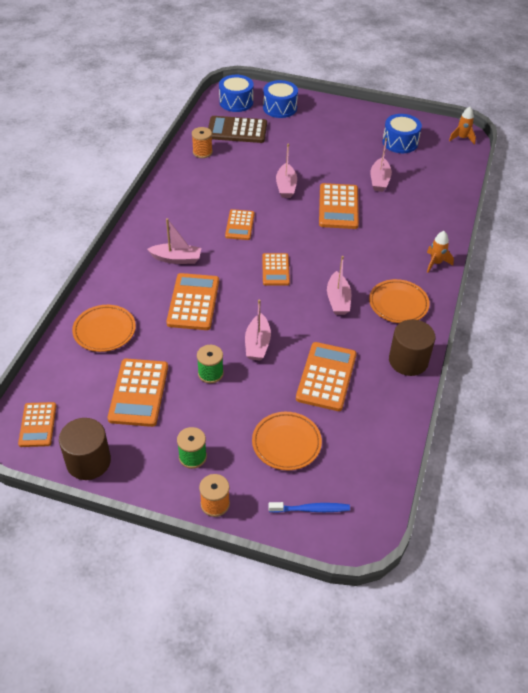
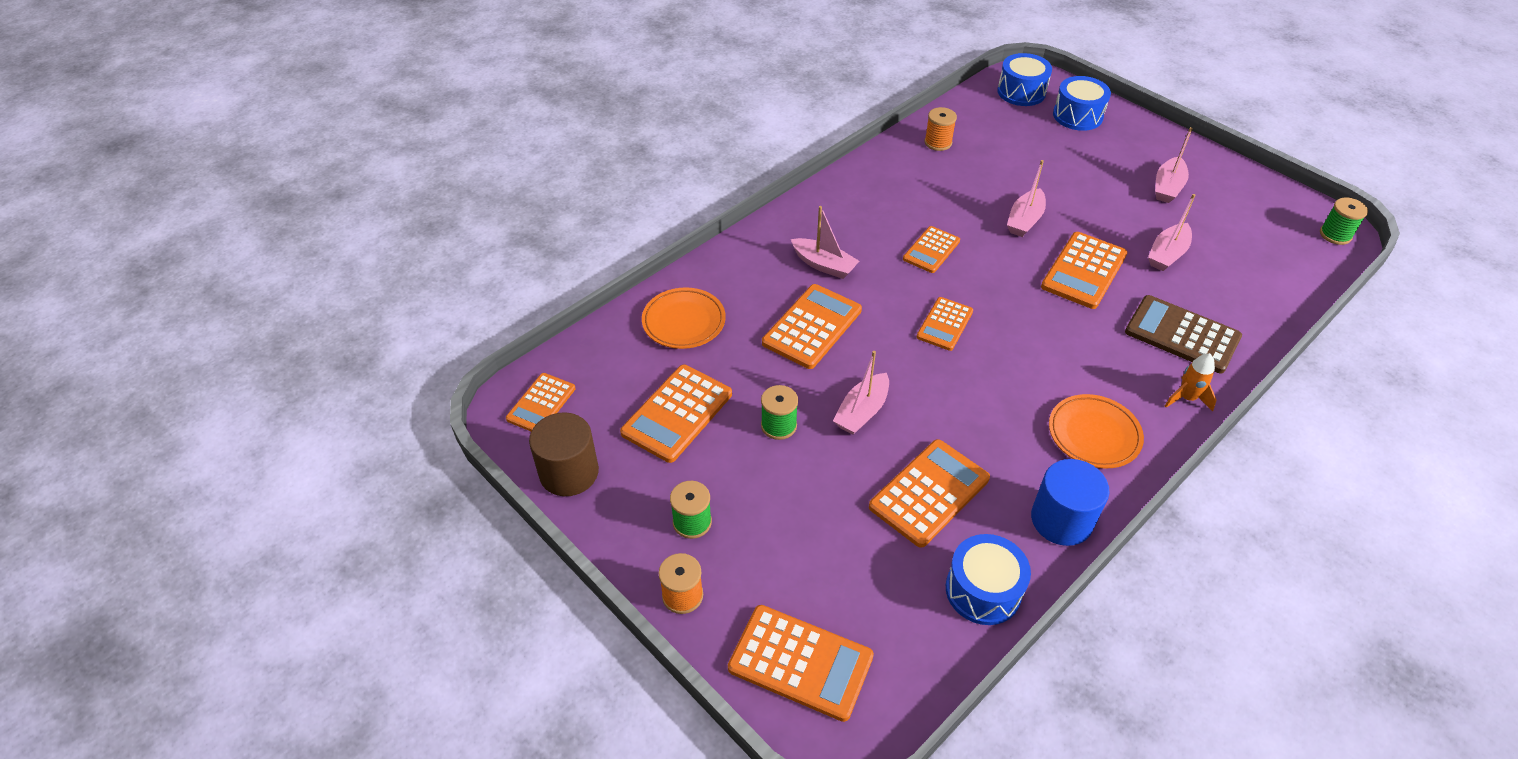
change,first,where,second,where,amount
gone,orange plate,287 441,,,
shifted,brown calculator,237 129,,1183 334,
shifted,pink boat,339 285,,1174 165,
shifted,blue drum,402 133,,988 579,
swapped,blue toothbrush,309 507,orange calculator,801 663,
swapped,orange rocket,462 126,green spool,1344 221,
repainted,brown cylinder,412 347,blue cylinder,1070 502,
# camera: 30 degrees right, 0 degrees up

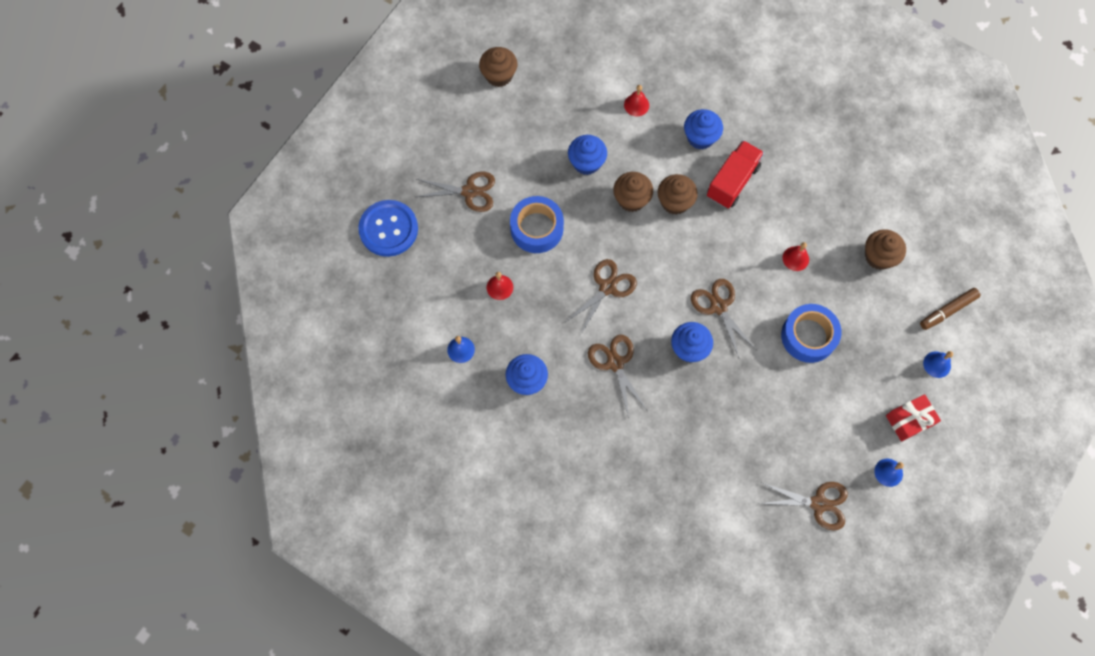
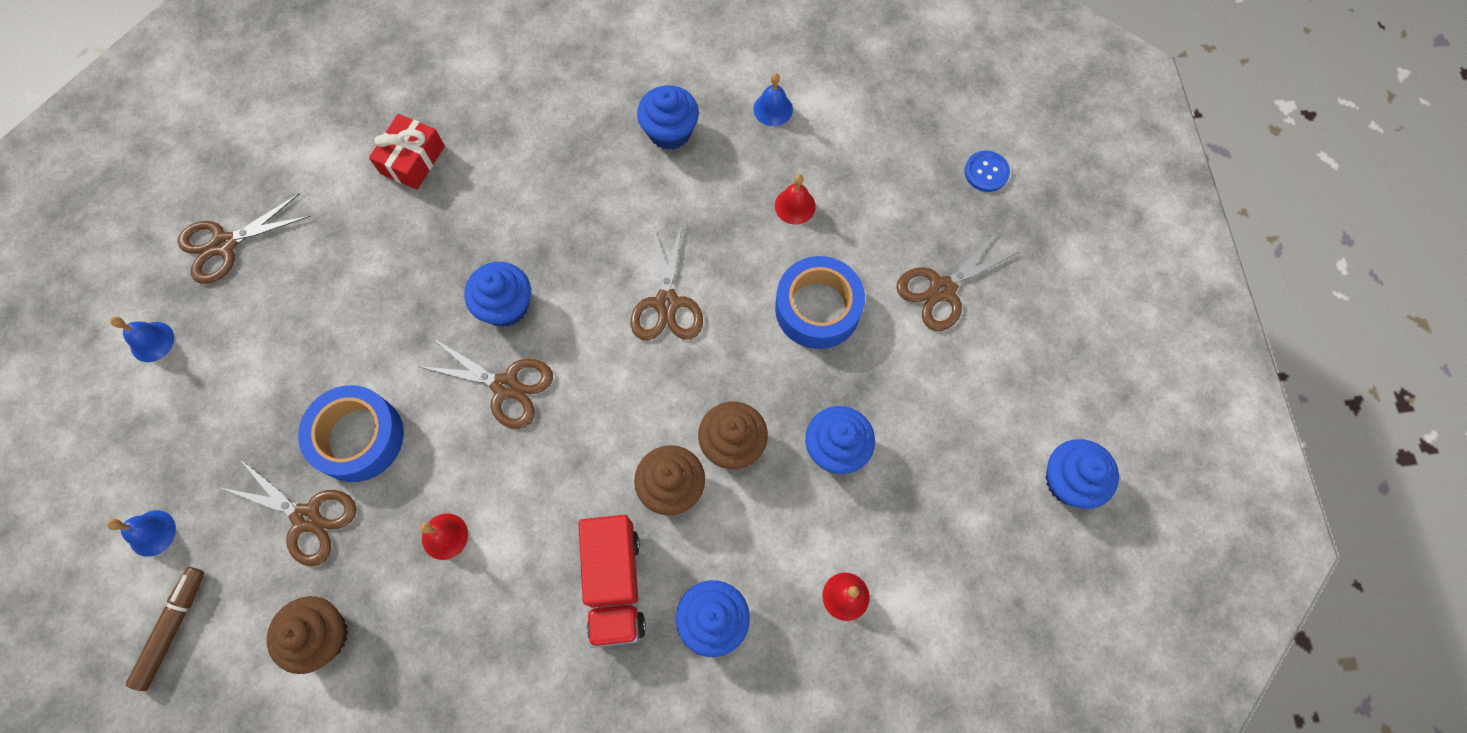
change,first,where,second,where,amount
shifted,brown scissors,617 376,,288 512,
shifted,red gift,913 418,,407 152,
repainted,brown cupcake,498 67,blue cupcake,1082 474,
scaled,blue button,388 228,,987 171,x0.49
# camera: 140 degrees right, 0 degrees up

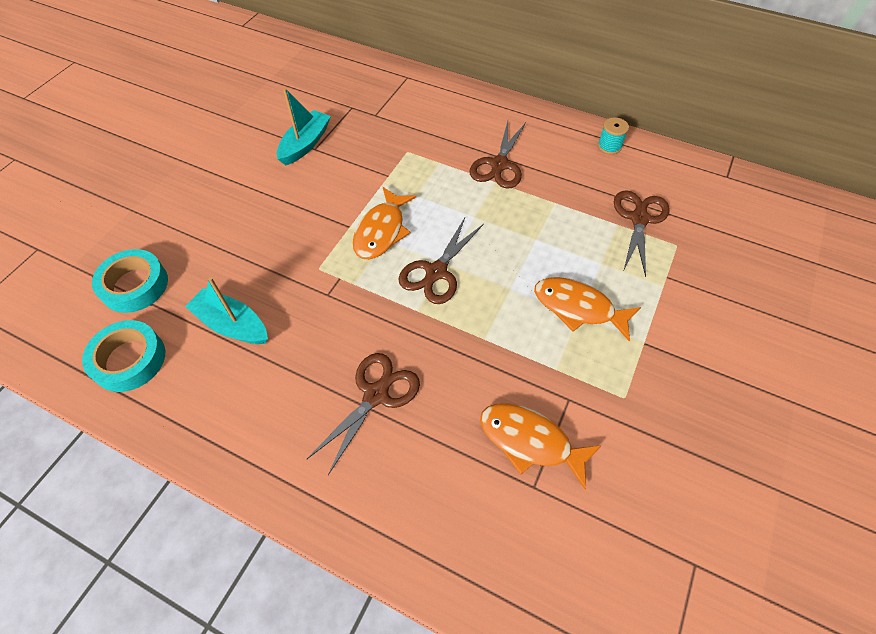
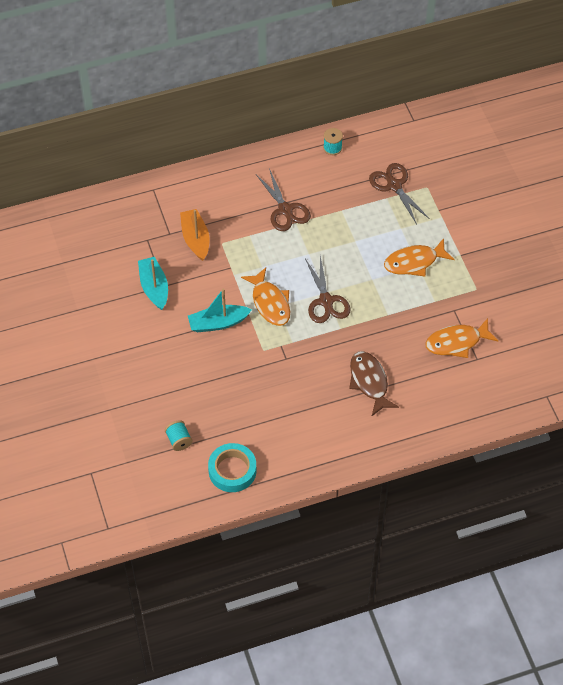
change,first,where,second,where,amount
new,,,orange boat,194 235,
shifted,turquoise boat,226 310,,220 310,
swapped,turquoise tape,130 281,turquoise spool,179 435,
swapped,brown scissors,363 414,brown fish,374 383,
# camera: 45 degrees left, 0 degrees up

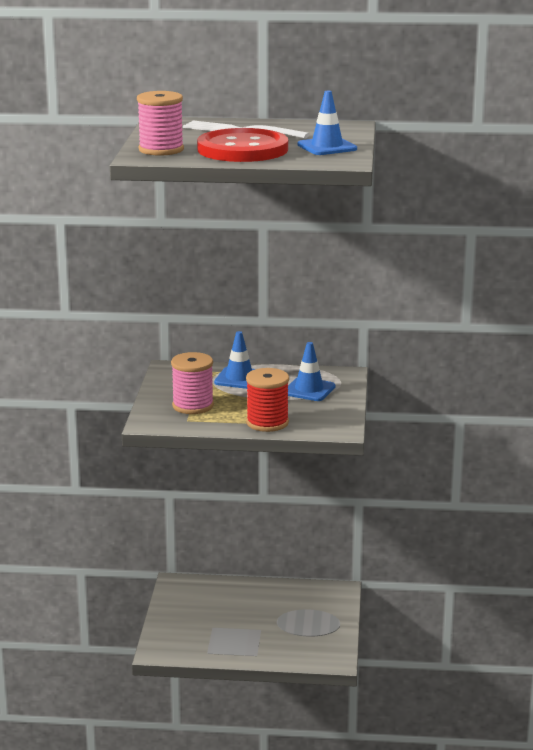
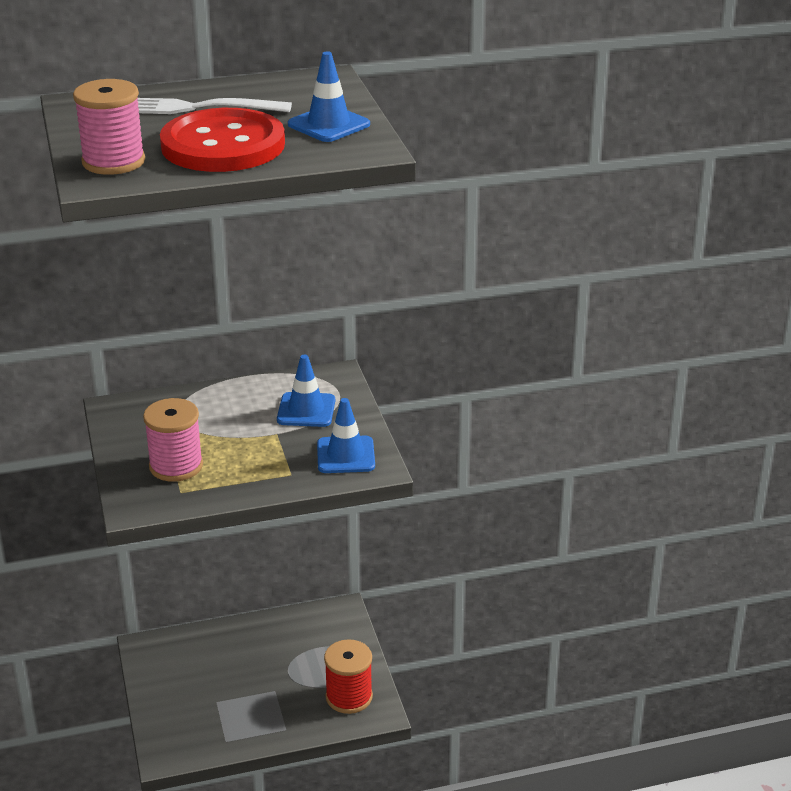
change,first,where,second,where,amount
shifted,blue traffic cone,234 360,,346 435,
shifted,red spool,267 400,,348 676,
# camera: 20 degrees left, 10 degrees up

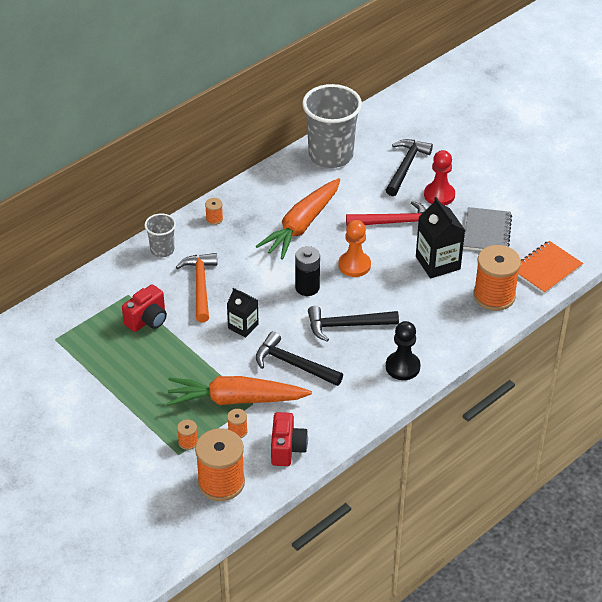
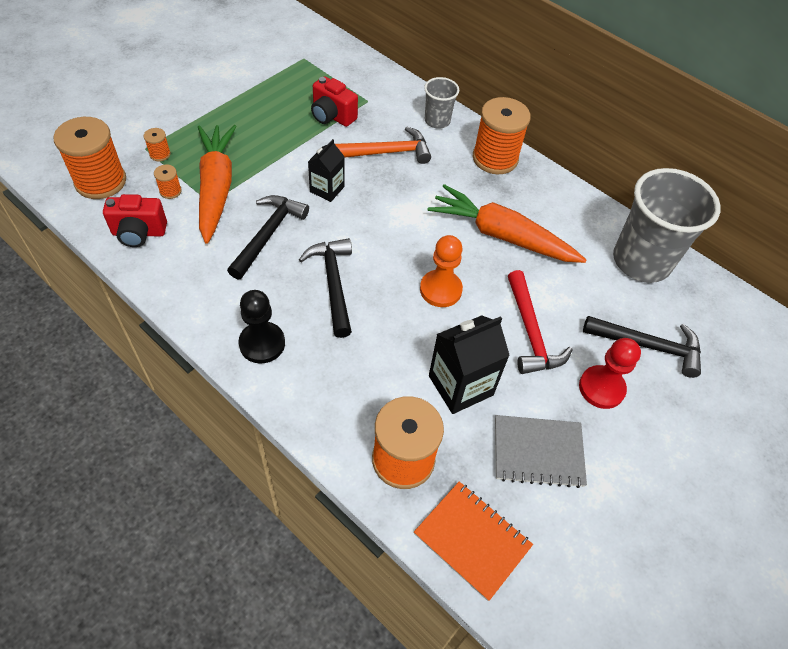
change,first,where,second,where,amount
gone,black battery,307 271,,,
scaled,orange spool,214 211,,502 135,x2.33
# camera: 80 degrees right, 10 degrees up

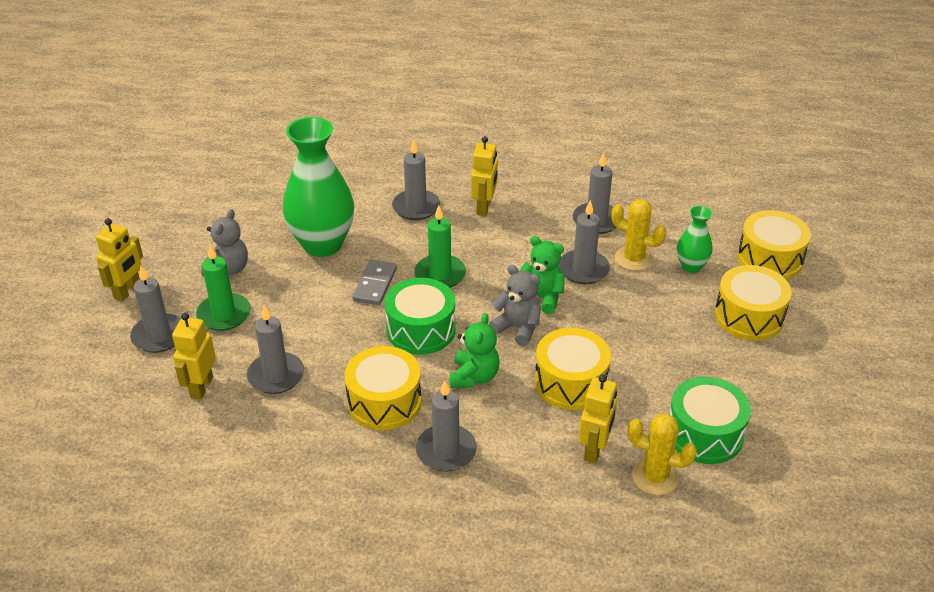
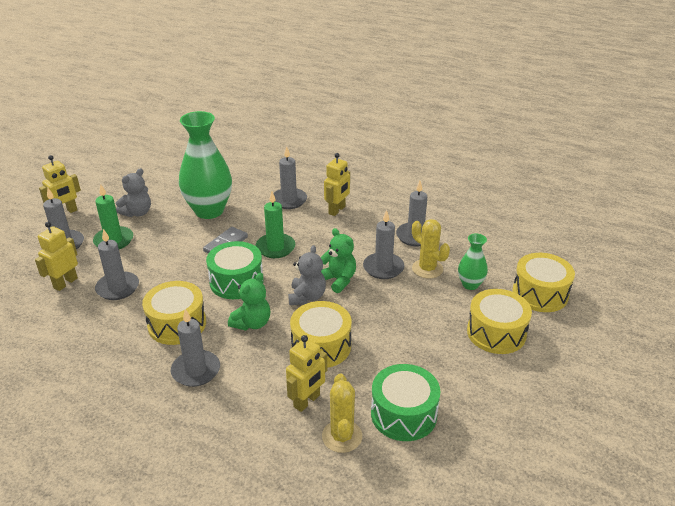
change,first,where,second,where,amount
rotated,grey teddy bear,515 305,,307 275,45 degrees clockwise
rotated,yellow cactus,662 454,,342 413,45 degrees clockwise
# camera: 20 degrees right, 5 degrees down

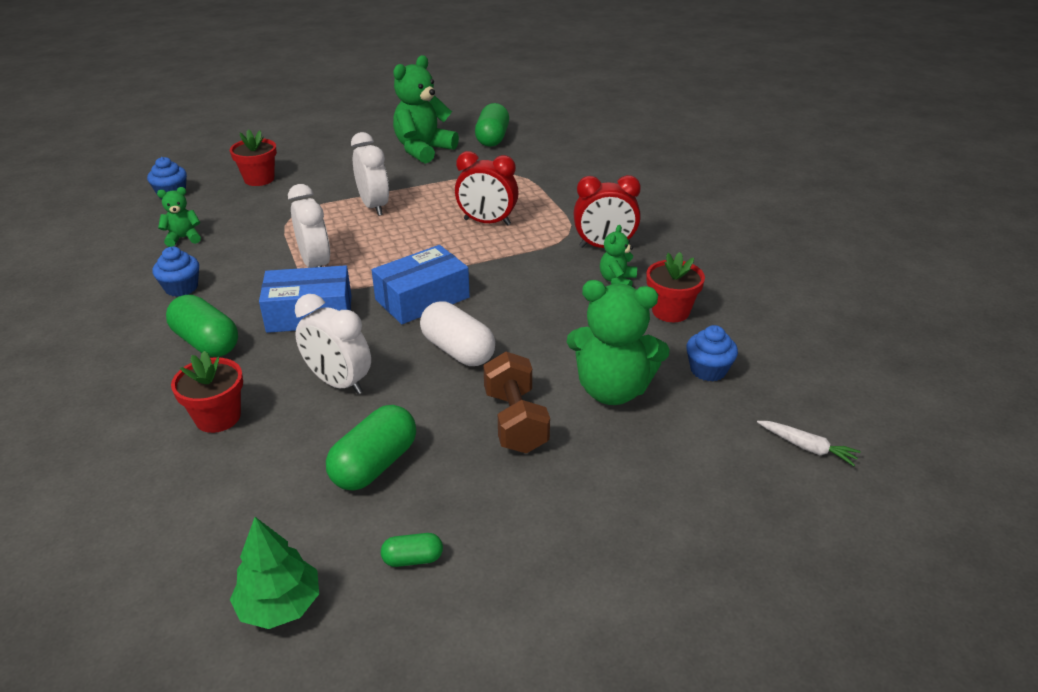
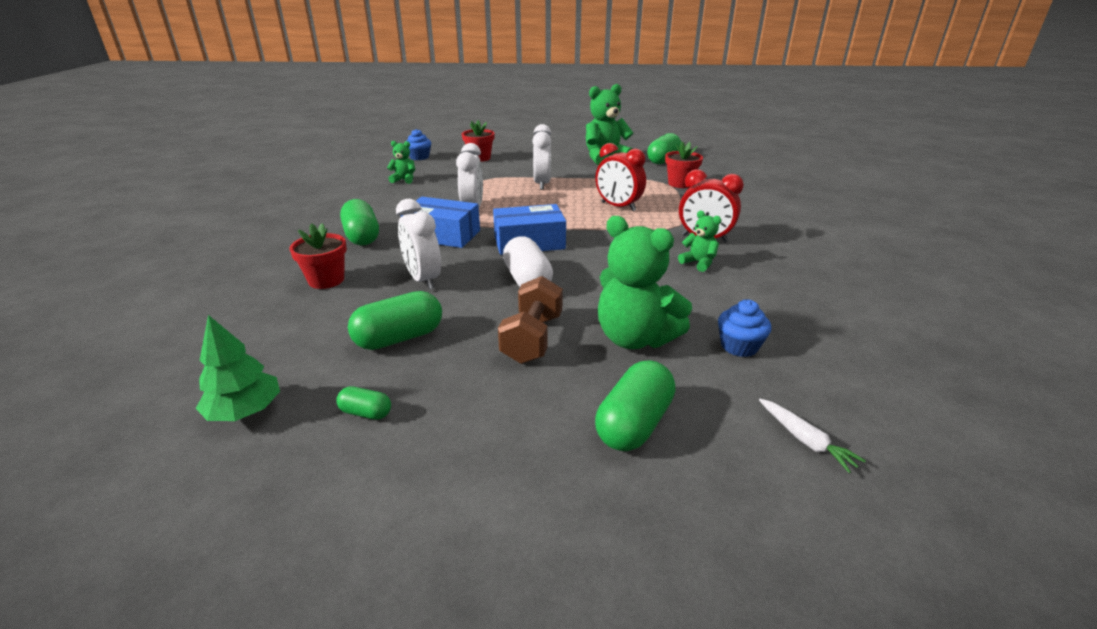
change,first,where,second,where,amount
gone,blue cupcake,176 272,,,
new,,,green capsule,635 405,
shifted,red flower pot,675 287,,684 165,
rotated,green teddy bear,618 255,,699 241,90 degrees clockwise
# camera: 25 degrees right, 5 degrees down

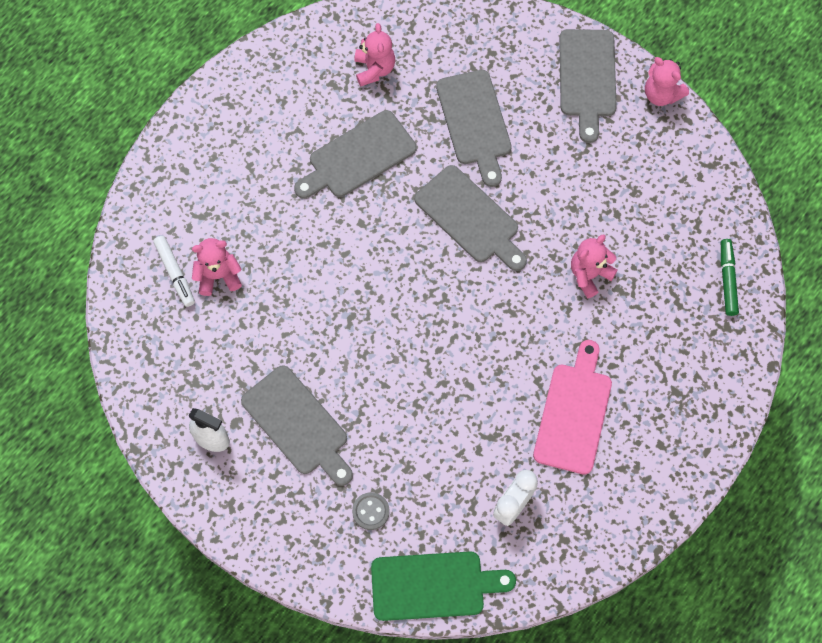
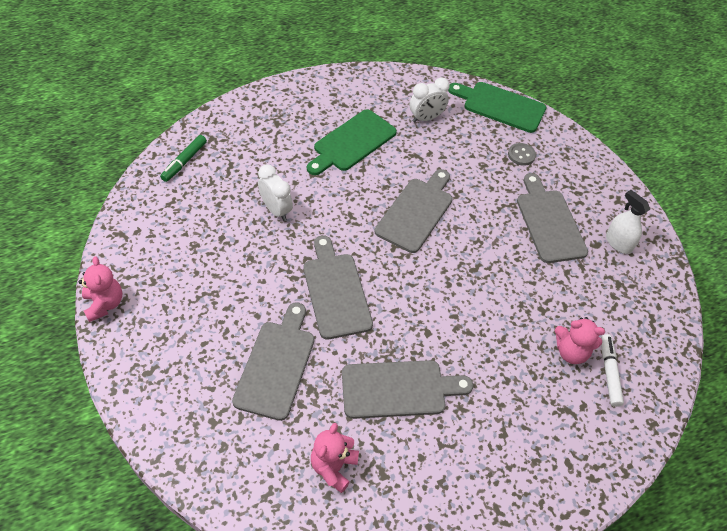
change,first,where,second,where,amount
shifted,grey cutting board,588 86,,414 211,
swapped,pink teddy bear,594 267,white clock,275 192,
repainted,pink cutting board,572 407,green cutting board,352 142,
# camera: 155 degrees left, 15 degrees down

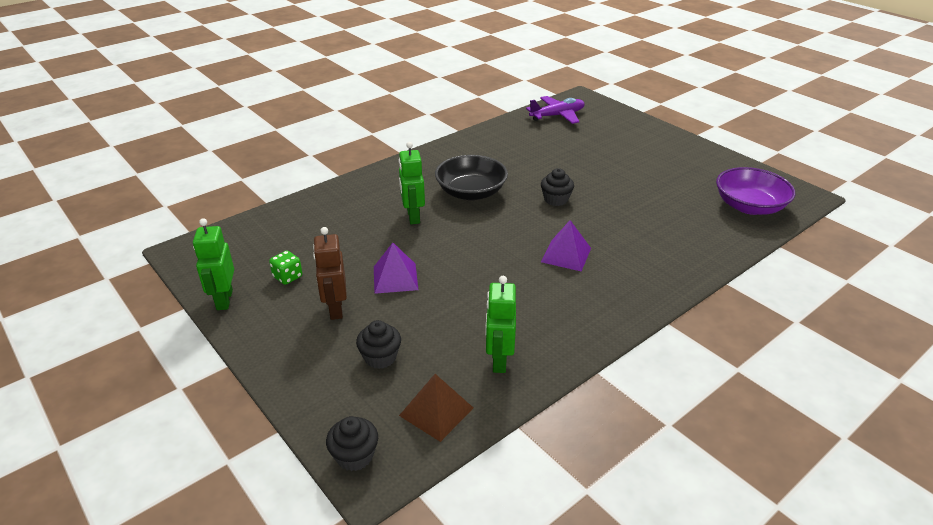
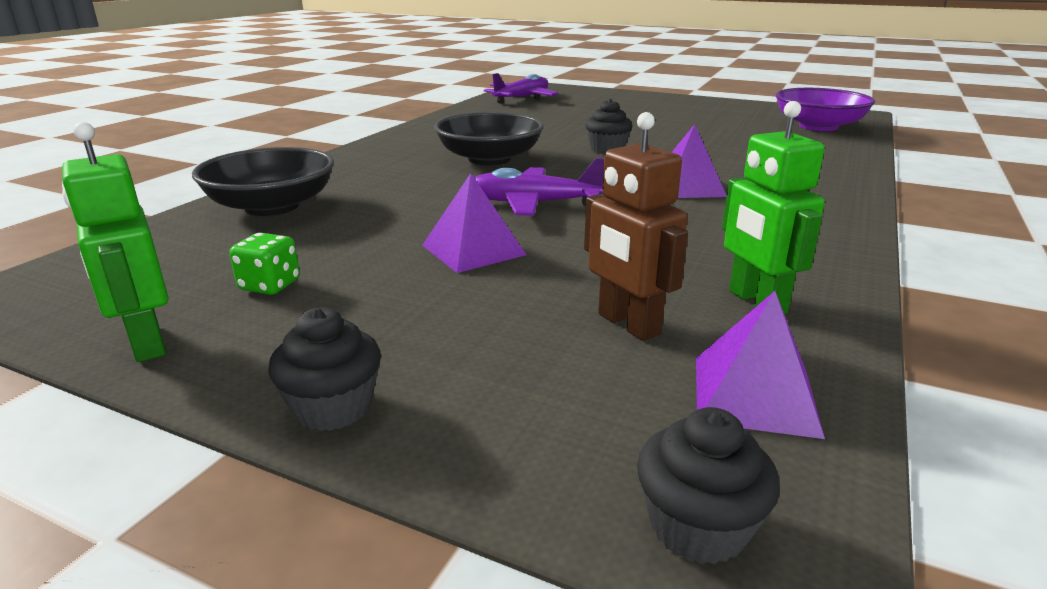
change,first,where,second,where,amount
gone,green robot,411 183,,,
new,,,black bowl,263 181,
new,,,purple plane,539 187,
shifted,brown robot,330 273,,636 226,
shifted,black cupcake,378 344,,324 369,
repainted,brown pyramid,436 408,purple pyramid,760 365,
# camera: 25 degrees left, 10 degrees down

